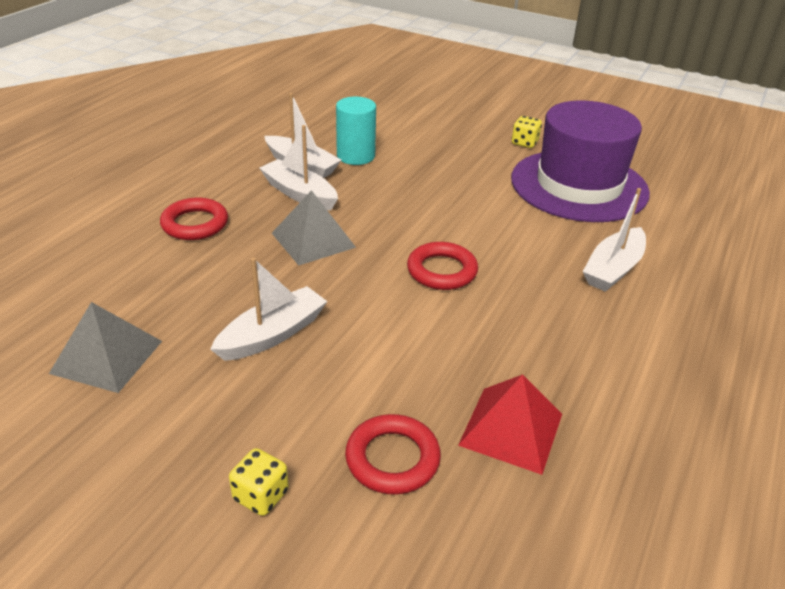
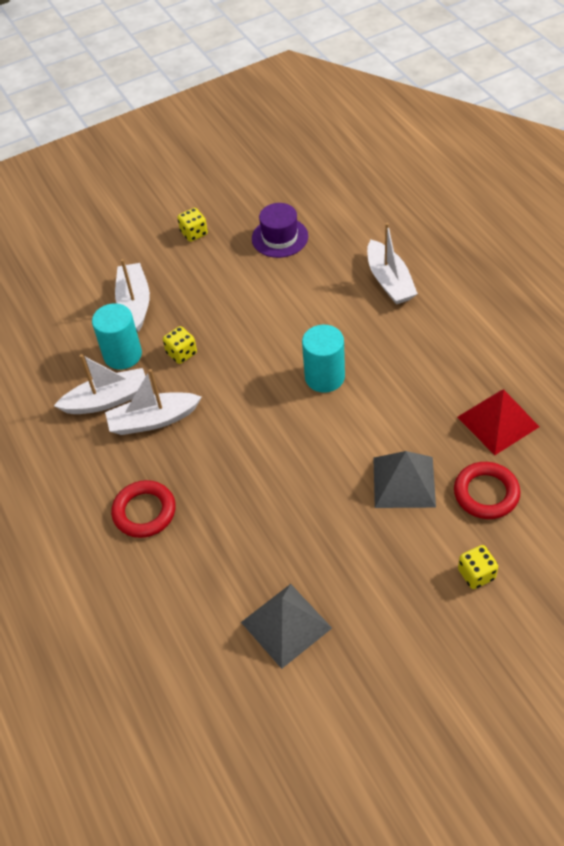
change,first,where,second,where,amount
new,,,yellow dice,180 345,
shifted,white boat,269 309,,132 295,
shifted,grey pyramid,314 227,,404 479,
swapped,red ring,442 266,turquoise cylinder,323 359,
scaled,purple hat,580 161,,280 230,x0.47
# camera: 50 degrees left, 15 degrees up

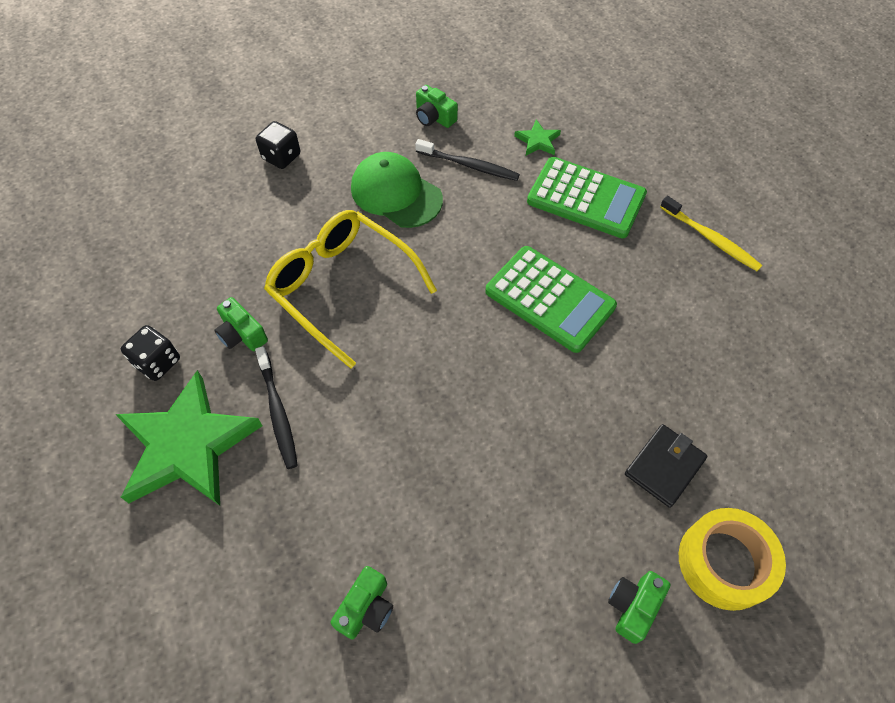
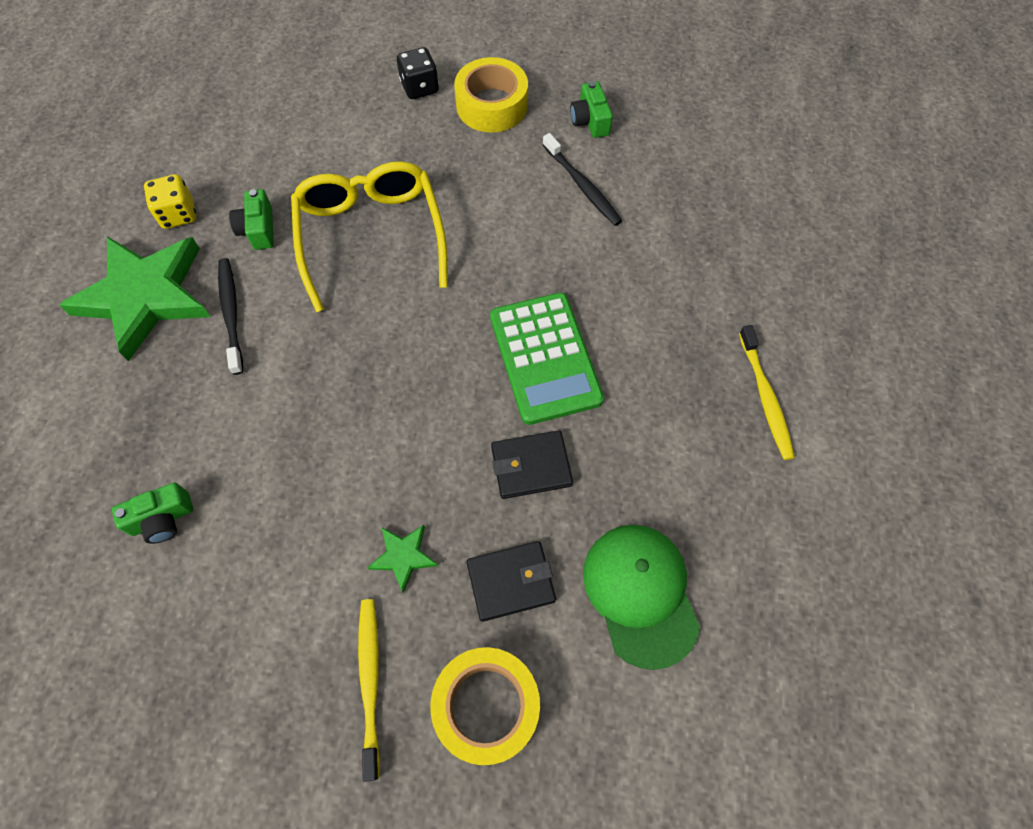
change,first,where,second,where,amount
gone,green calculator,587 197,,,
new,,,yellow tape,491 94,
new,,,black wallet,532 464,
shifted,green cap,397 190,,641 597,
shifted,green star,537 137,,402 559,
swapped,green camera,639 607,yellow toothbrush,369 690,
repainted,black dice,150 353,yellow dice,170 201,
rotated,black toothbrush,276 407,,230 316,150 degrees clockwise
# camera: 35 degrees right, 5 degrees up

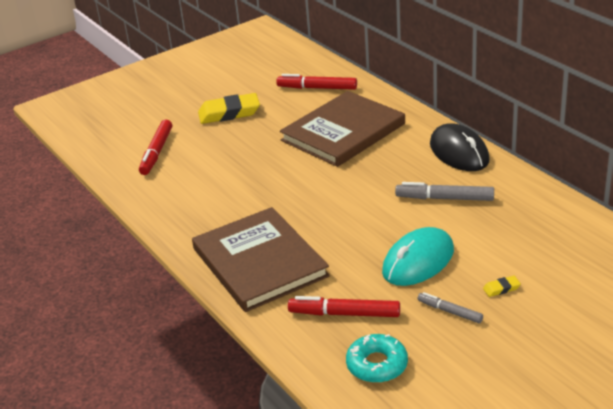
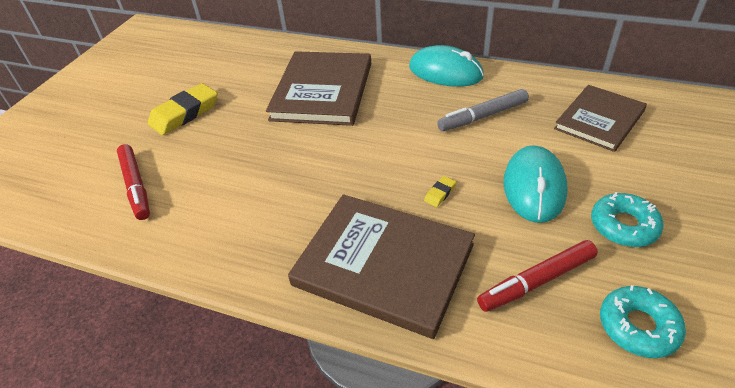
change,first,where,second,where,amount
gone,red marker,316 82,,,
new,,,brown book,600 118,
shifted,yellow eraser,502 286,,440 191,
swapped,grey marker,450 307,turquoise donut,627 219,
repainted,black mouse,460 147,turquoise mouse,446 66,
# camera: 35 degrees left, 10 degrees up

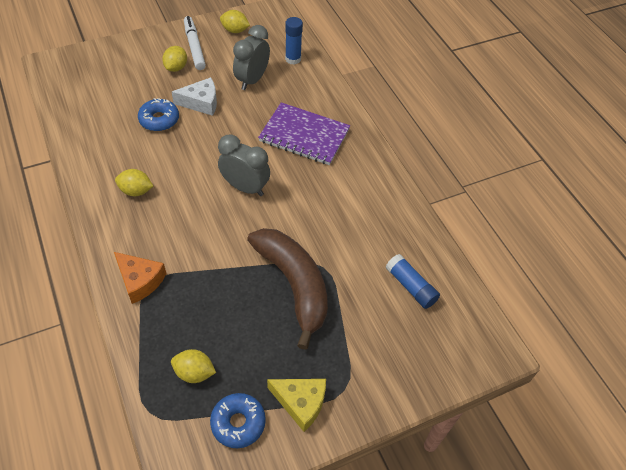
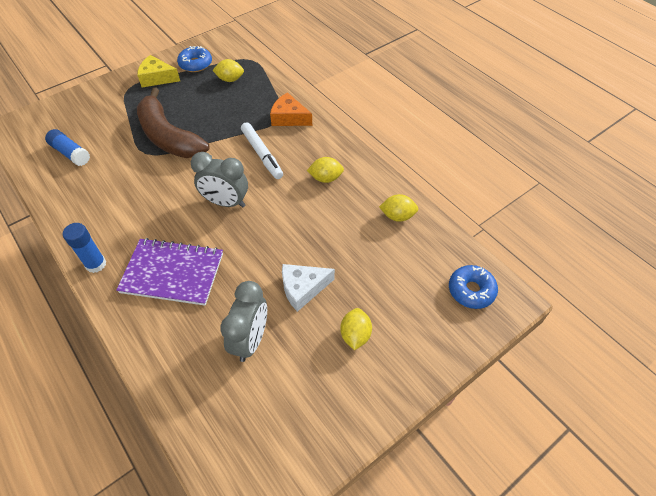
change,first,where,second,where,amount
shifted,blue donut,158 114,,473 287,
shifted,white marker,195 43,,262 150,
shifted,yellow lemon,235 21,,398 208,
shifted,blue glue stick,294 41,,84 248,
# camera: 170 degrees right, 0 degrees up

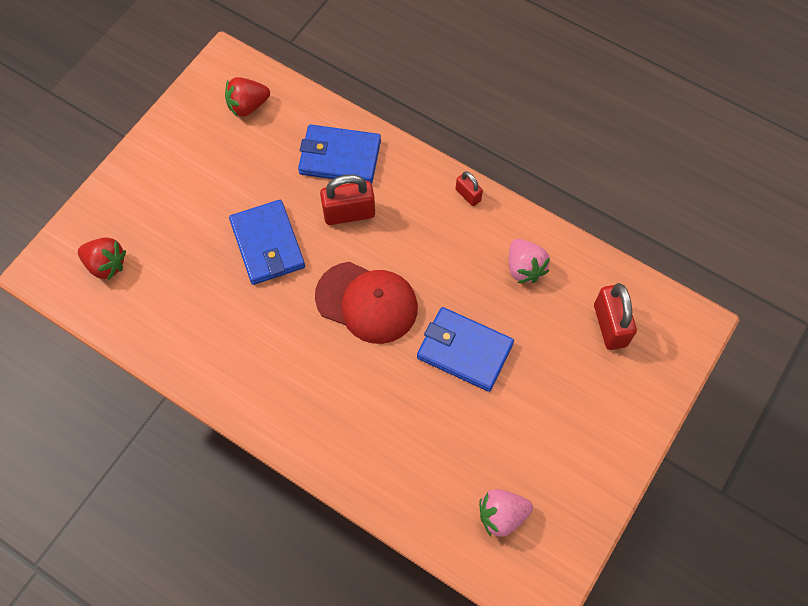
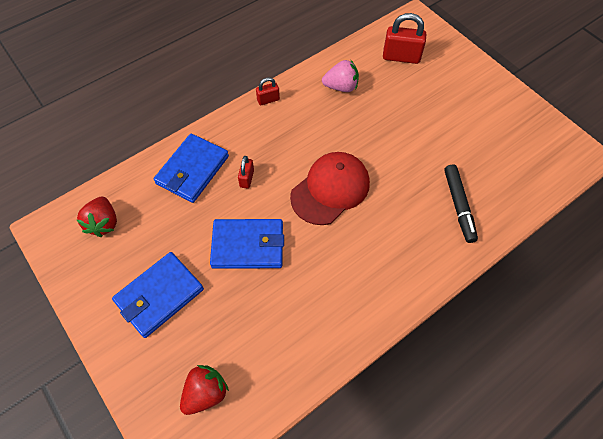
change,first,where,second,where,amount
gone,pink strawberry,506 513,,,
new,,,black marker,461 203,
shifted,blue wallet,465 349,,158 295,
scaled,red padlock,347 199,,246 172,x0.55
# camera: 70 degrees left, 5 degrees down

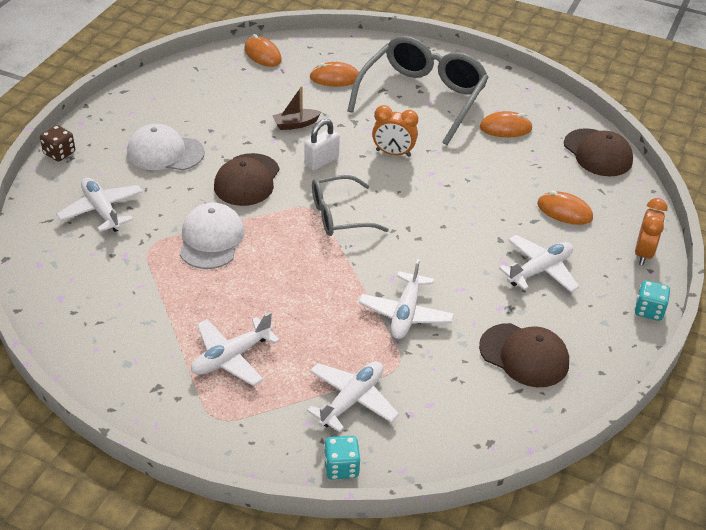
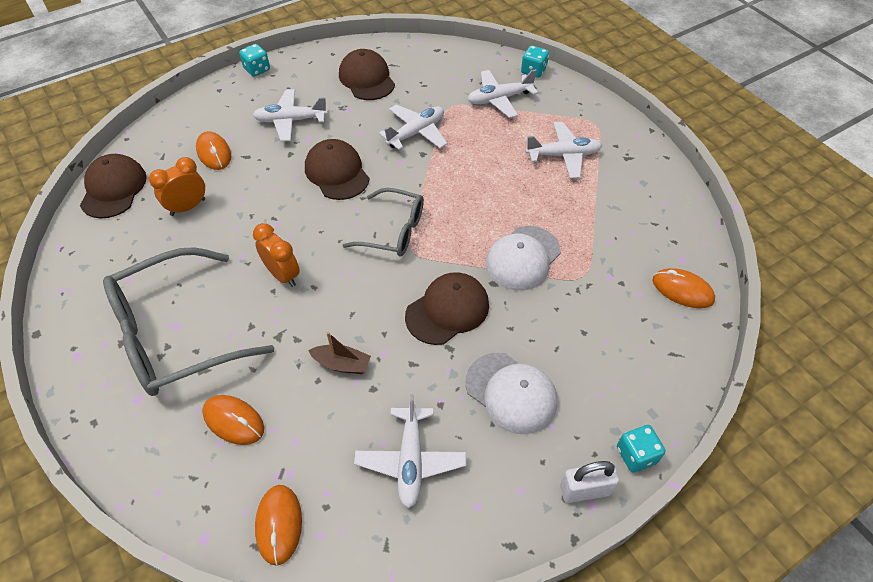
change,first,where,second,where,amount
new,,,brown cap,337 169,
shifted,white plane,99 204,,410 451,
shifted,white padlock,322 145,,589 482,
shifted,orange mouse,506 124,,683 288,
shifted,orange clock,651 231,,177 186,
repainted,brown dice,57 143,turquoise dice,641 449,
# camera: 145 degrees left, 10 degrees up

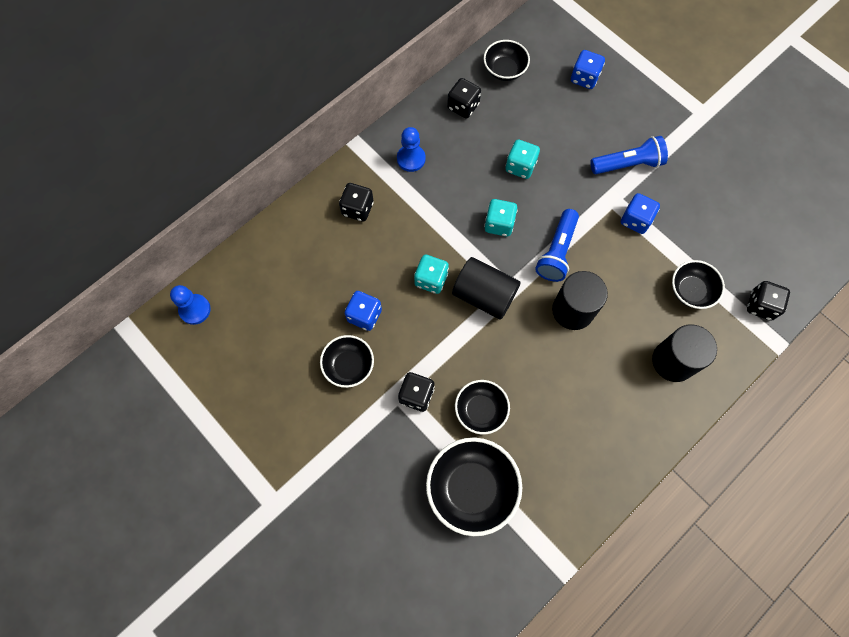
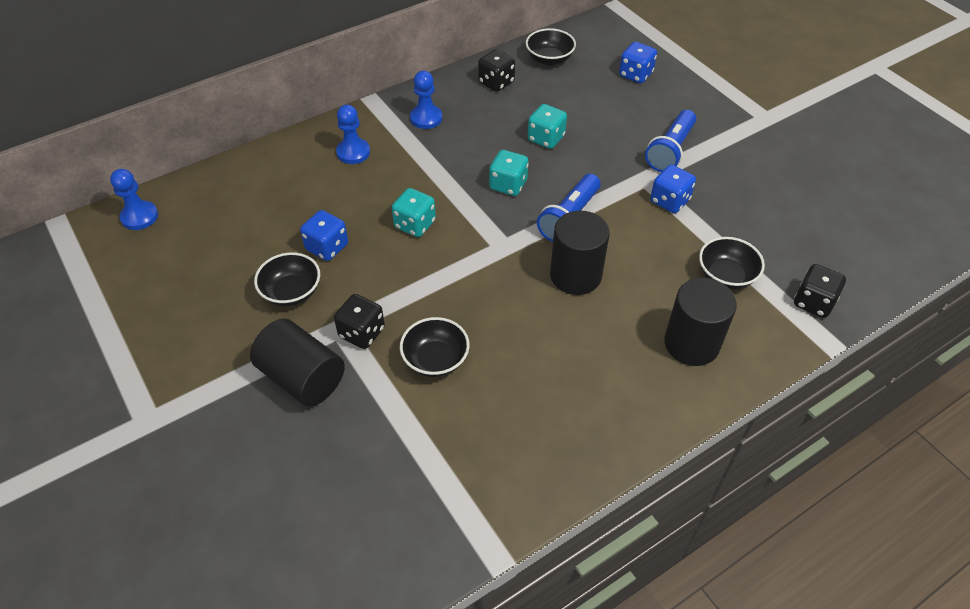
change,first,where,second,where,amount
gone,black bowl,474 486,,,
shifted,black cylinder,486 288,,297 363,
swapped,black dice,356 202,blue pawn,353 134,
rotated,blue flashlight,629 155,,670 141,120 degrees clockwise
# camera: 10 degrees right, 20 degrees down

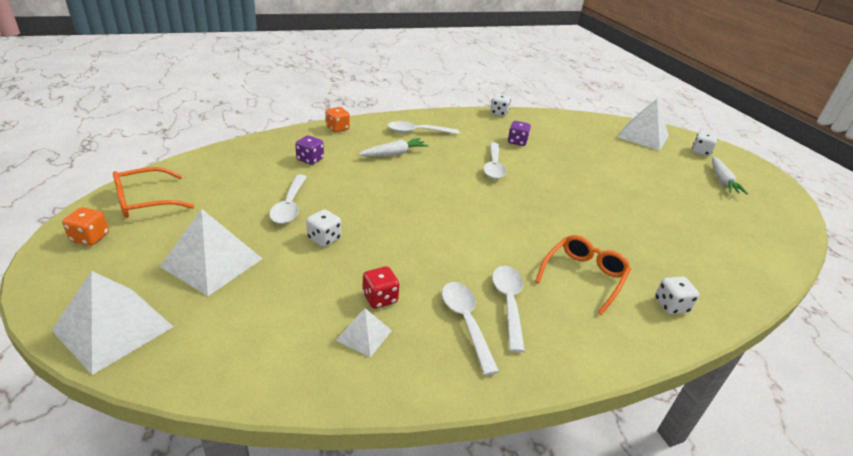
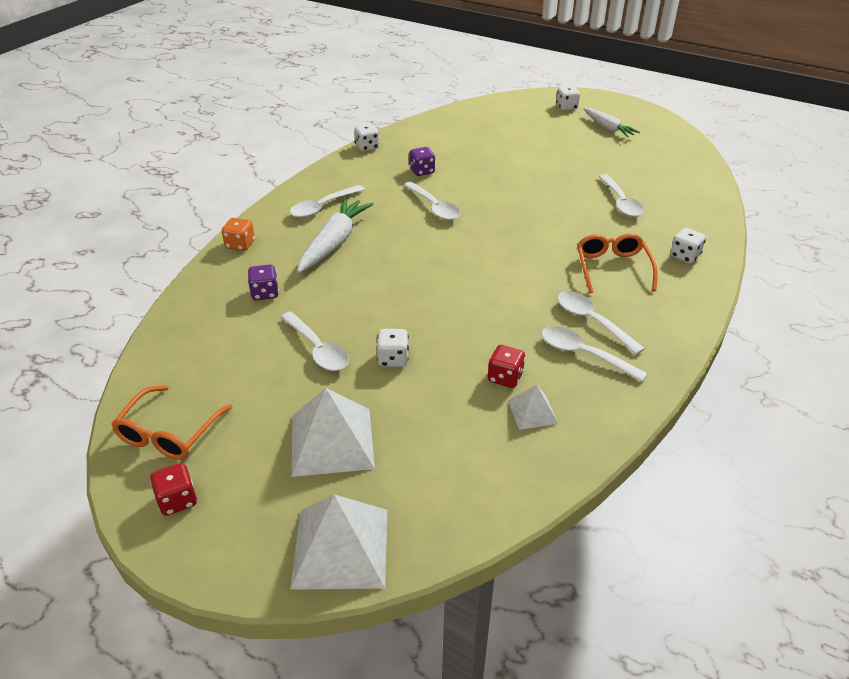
change,first,where,second,where,amount
gone,white pyramid,643 125,,,
new,,,white spoon,621 195,
repainted,orange dice,85 226,red dice,173 489,
scaled,white carrot,393 147,,335 235,x1.51
# camera: 35 degrees left, 5 degrees up

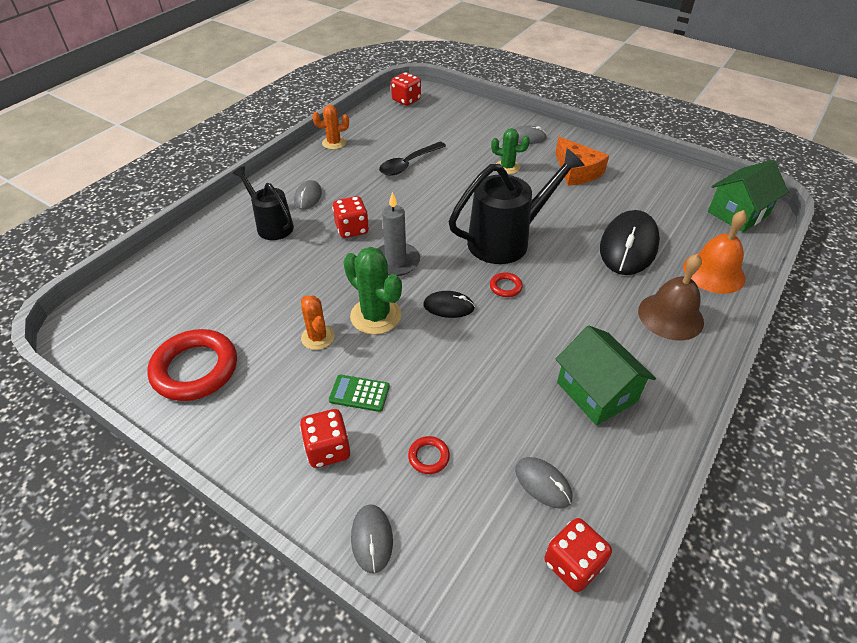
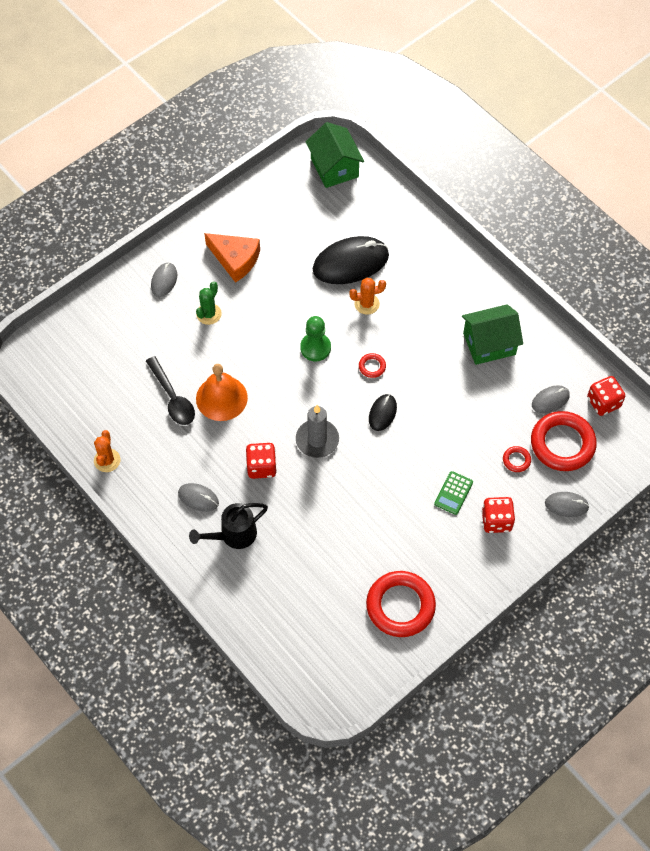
change,first,where,second,where,amount
gone,green cactus,372 291,,,
gone,red dice,406 89,,,
gone,brown bell,671 297,,,
new,,,red ring,564 441,
shifted,orange cactus,317 322,,367 296,
shifted,orange bell,715 252,,222 392,
swapped,black watering can,517 206,green pawn,315 338,
rotated,orange cheese,582 161,,232 258,45 degrees clockwise
rotated,black mouse,630 242,,350 260,60 degrees counterclockwise
# camera: 75 degrees left, 15 degrees up

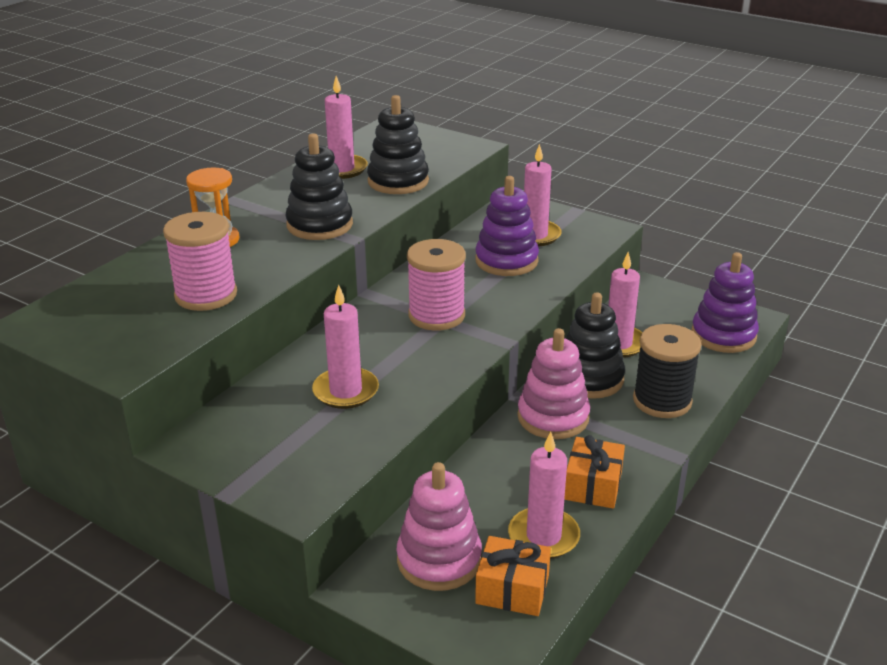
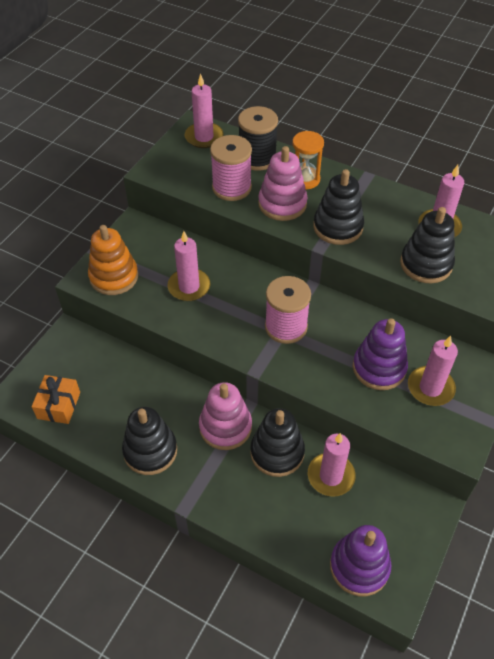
change,first,where,second,where,amount
new,,,orange stacking toy,113 260,
shifted,pink stacking toy,439 526,,283 183,
shifted,pink candle,544 495,,204 110,
shifted,black spool,667 371,,258 138,
swapped,orange gift,594 472,black stacking toy,149 441,
# camera: 85 degrees right, 20 degrees up

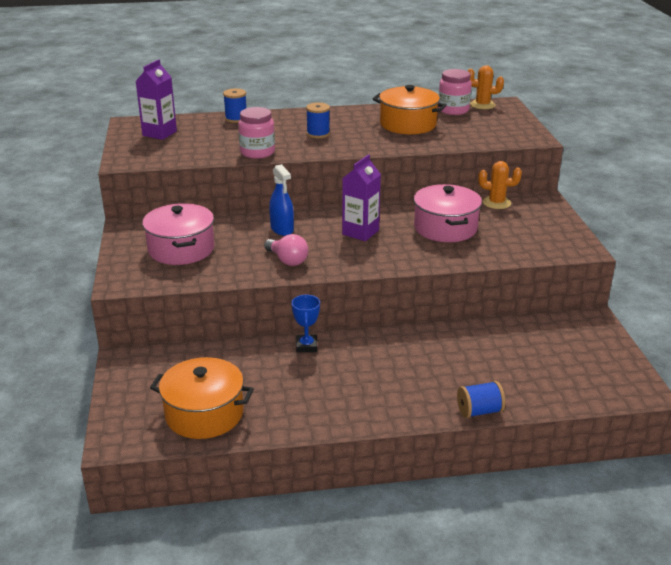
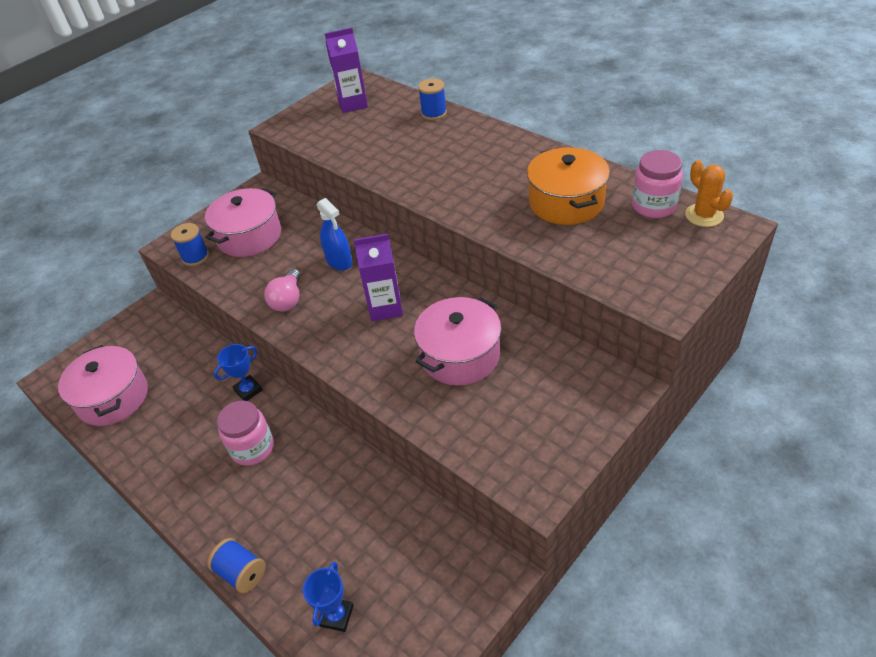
change,first,where,second,where,amount
gone,orange cactus,500 185,,,
new,,,blue trophy,328 597,
shifted,pink jar,256 133,,245 433,
shifted,blue spool,318 120,,190 244,
repainted,orange pot,202 398,pink pot,103 385,
rotated,blue spray bottle,281 200,,334 234,60 degrees counterclockwise
# camera: 55 degrees right, 15 degrees up

